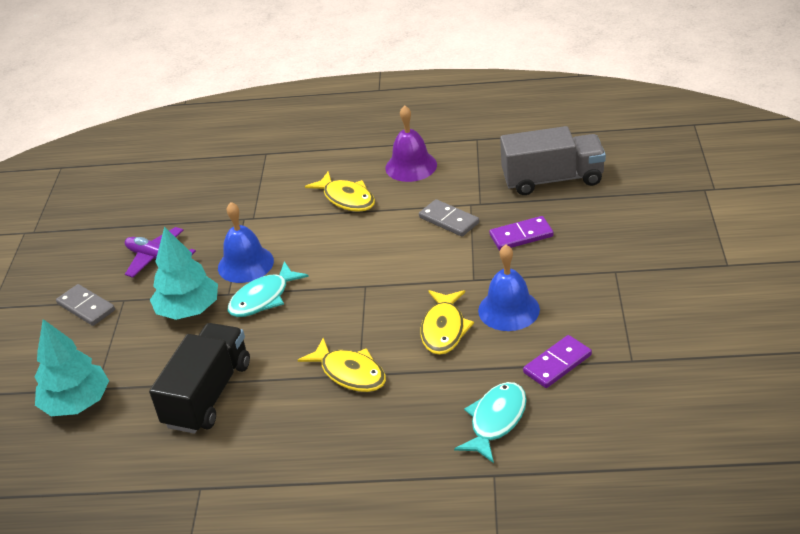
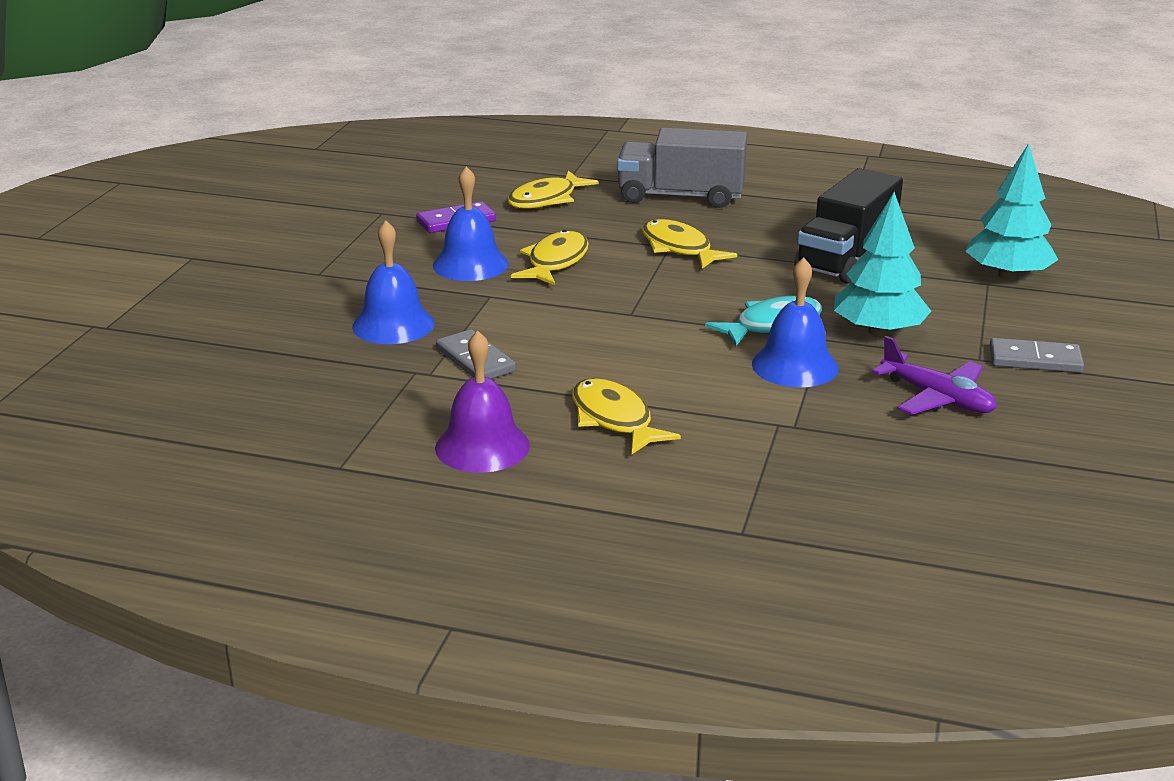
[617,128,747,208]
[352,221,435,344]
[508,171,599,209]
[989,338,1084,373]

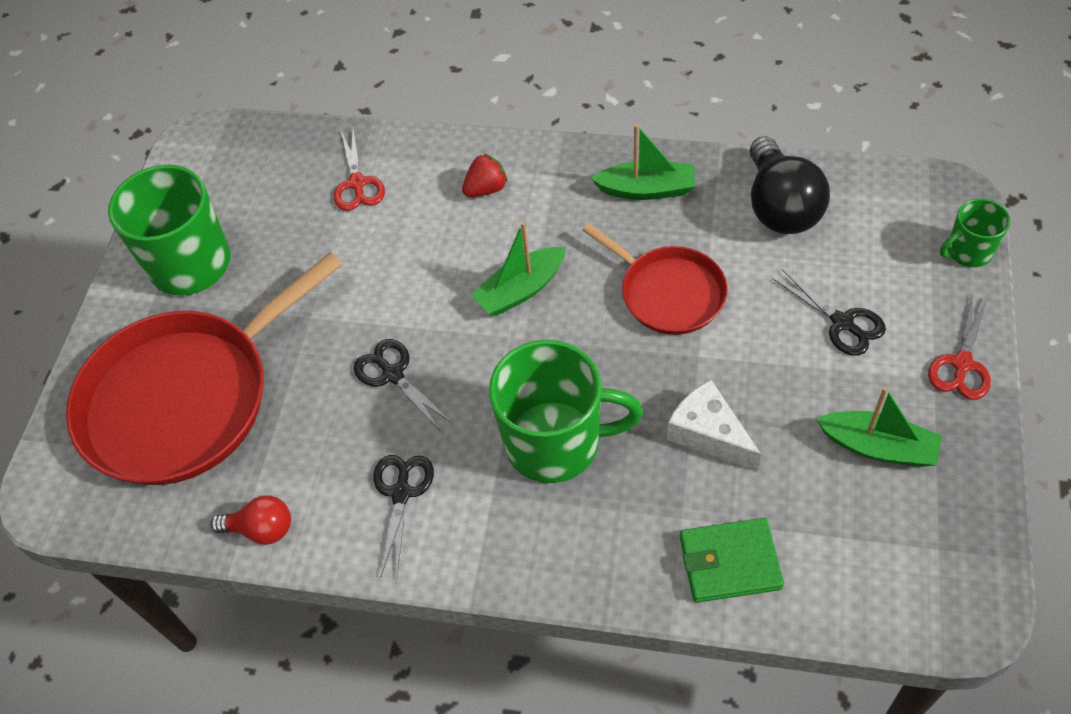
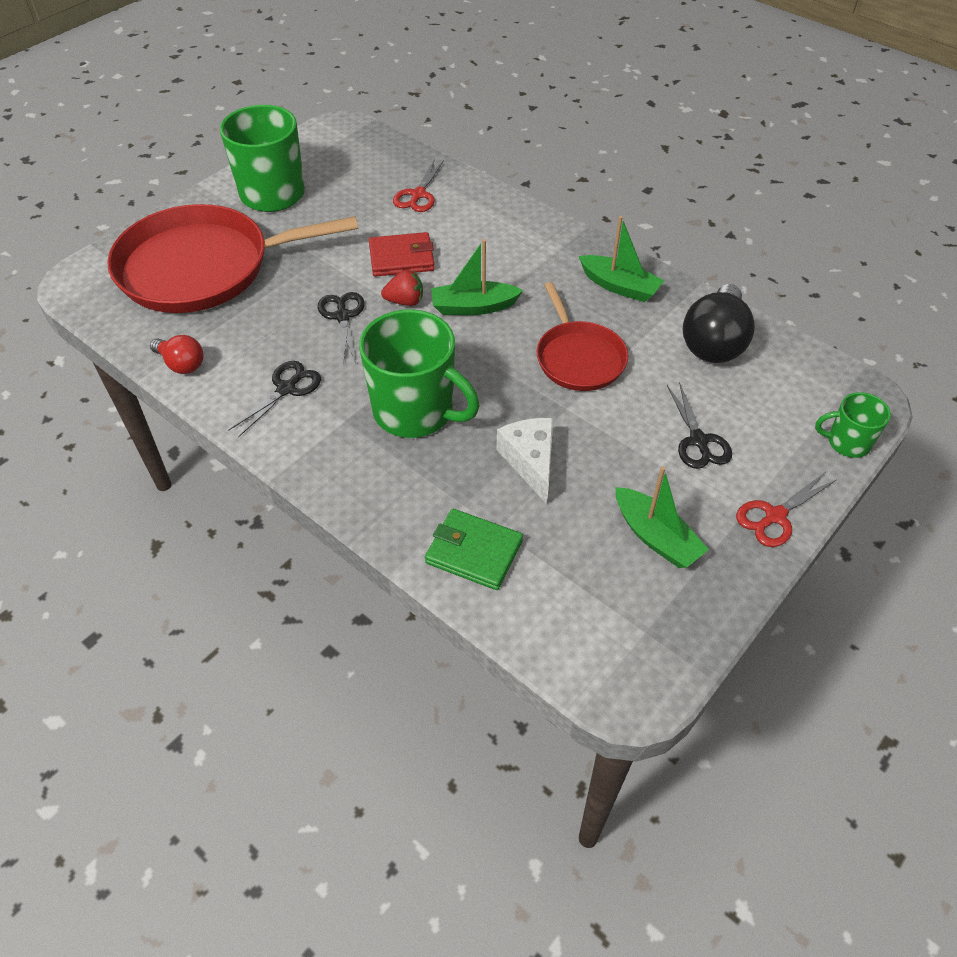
[369,232,435,277]
[381,270,423,306]

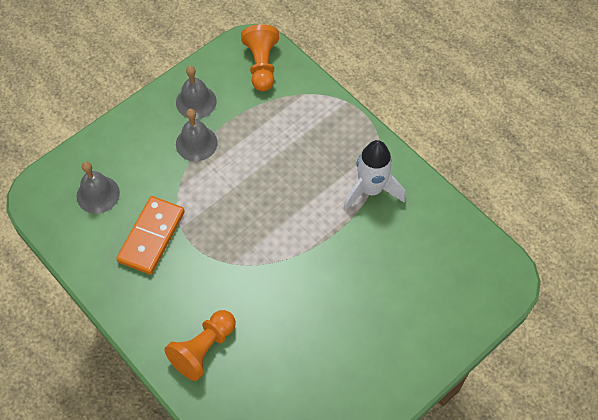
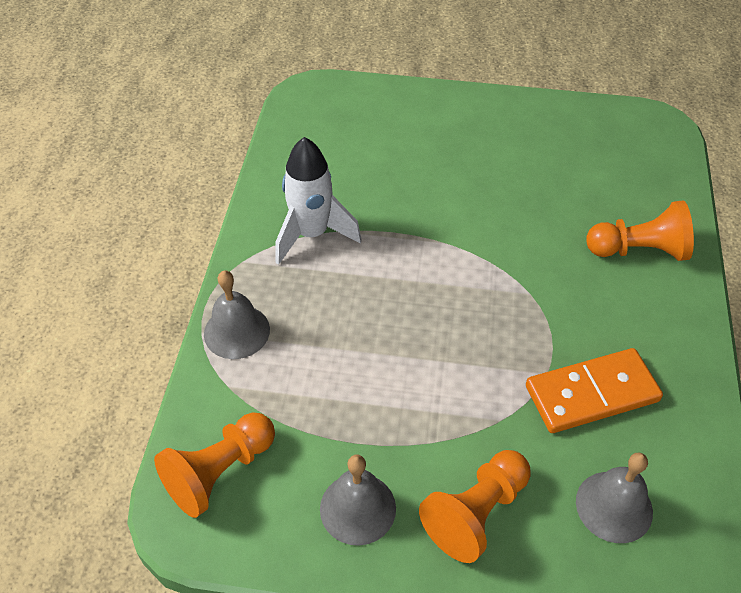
[419,450,531,563]
[204,270,270,359]

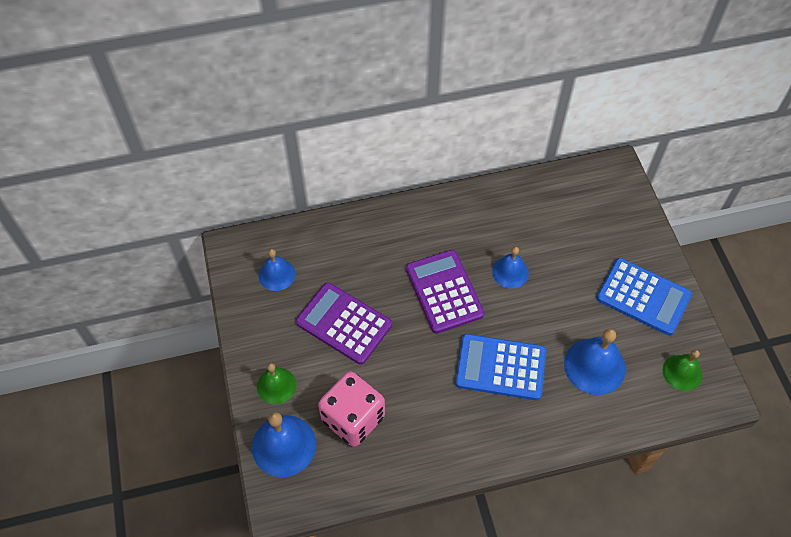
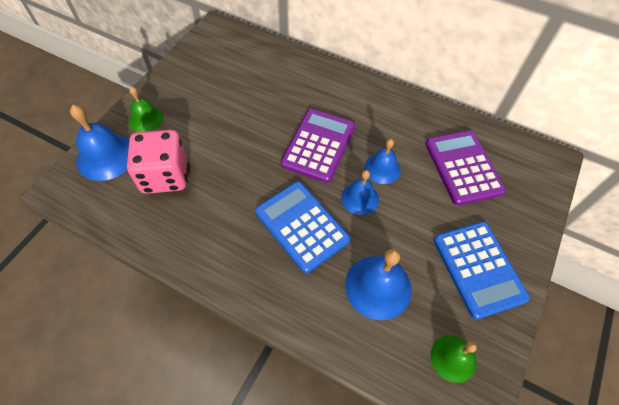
[341,170,379,215]
[425,130,506,205]

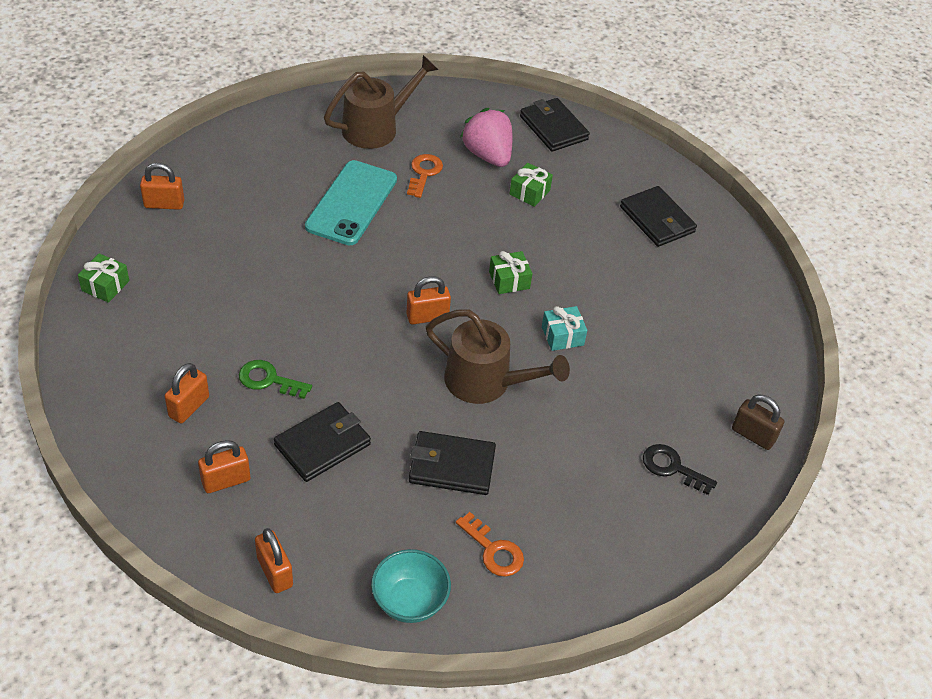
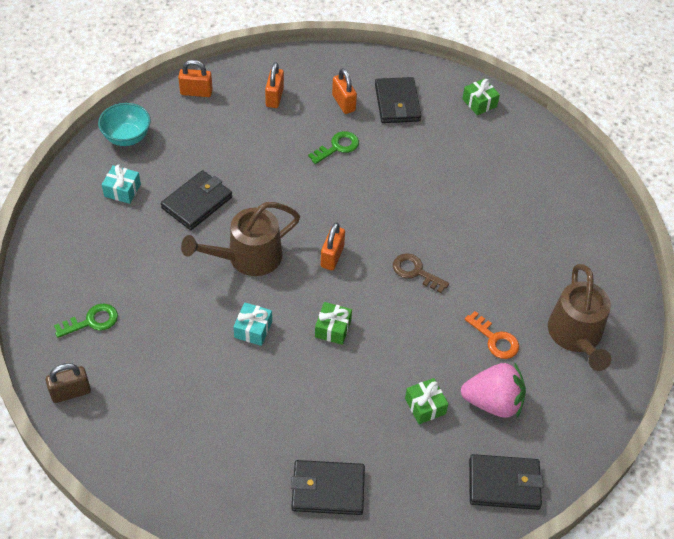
[140,163,184,210] (first image)
[305,160,397,246] (first image)
[393,253,449,293]
[375,77,421,123]
[102,164,141,204]
[54,304,118,338]

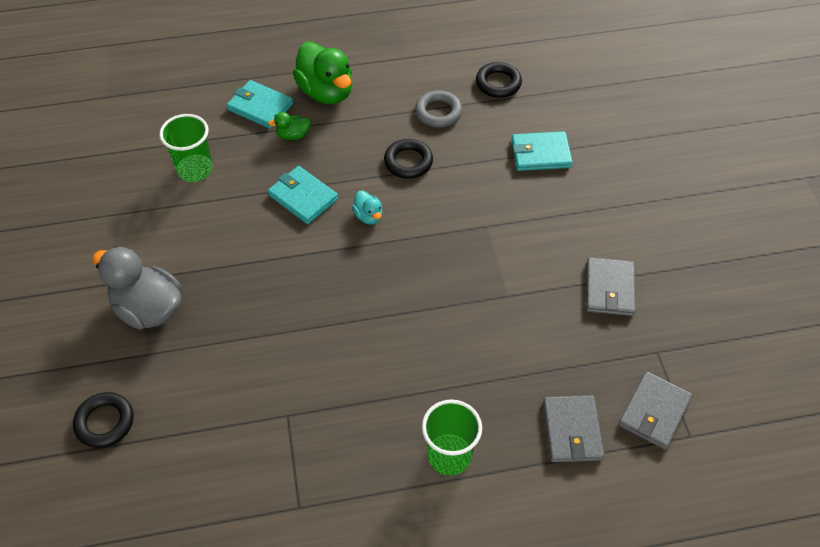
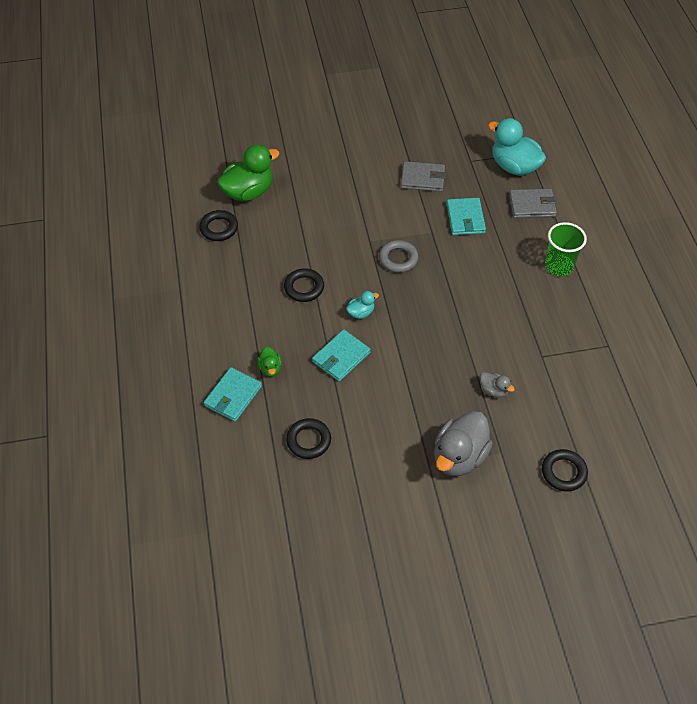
[480,372,515,398]
[217,145,280,202]
[379,240,419,273]
[447,198,486,235]
[286,418,331,459]
[488,118,546,176]

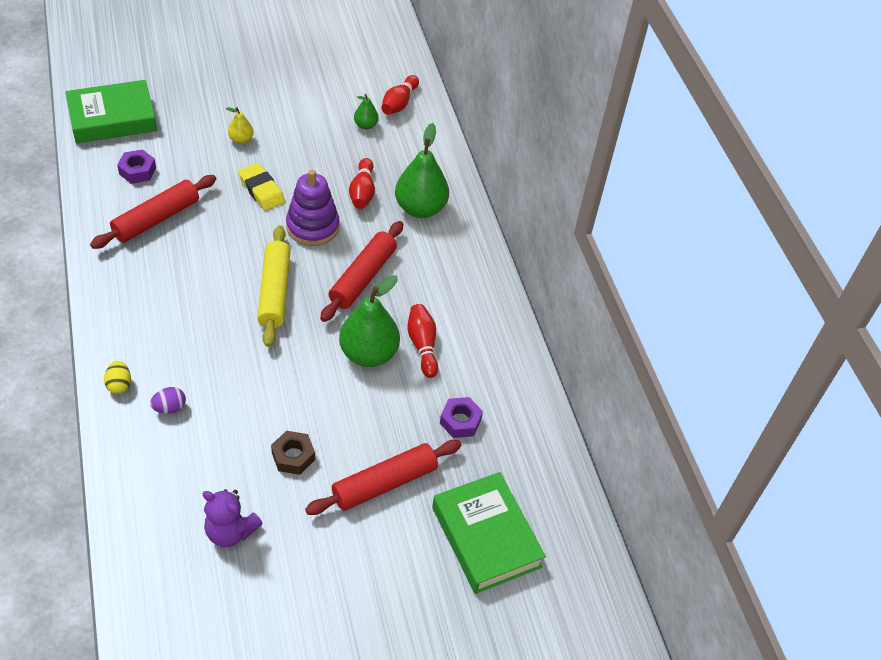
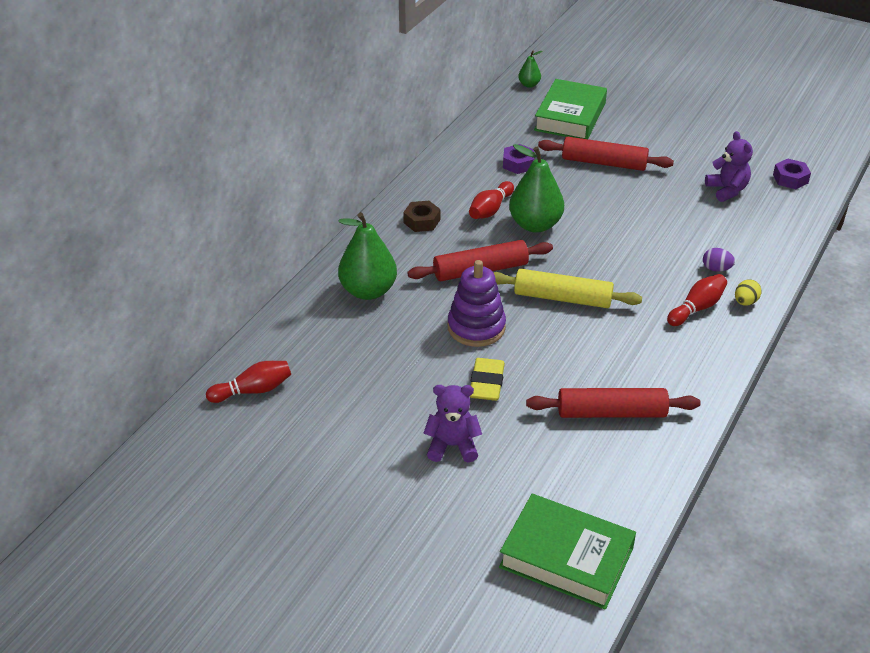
[773,159,811,189]
[403,201,440,232]
[667,274,727,326]
[518,51,542,88]
[423,385,482,462]
[493,269,642,308]

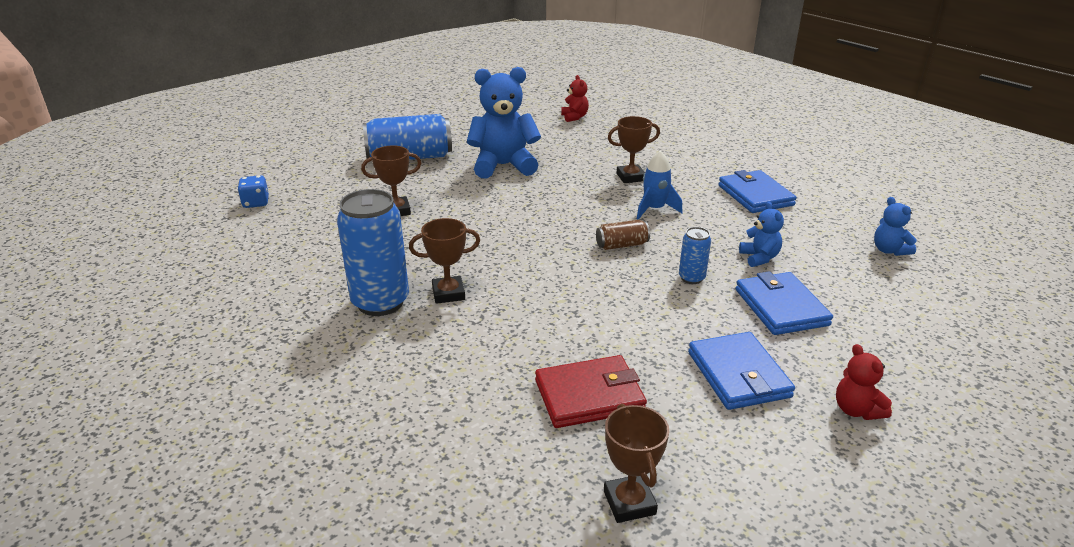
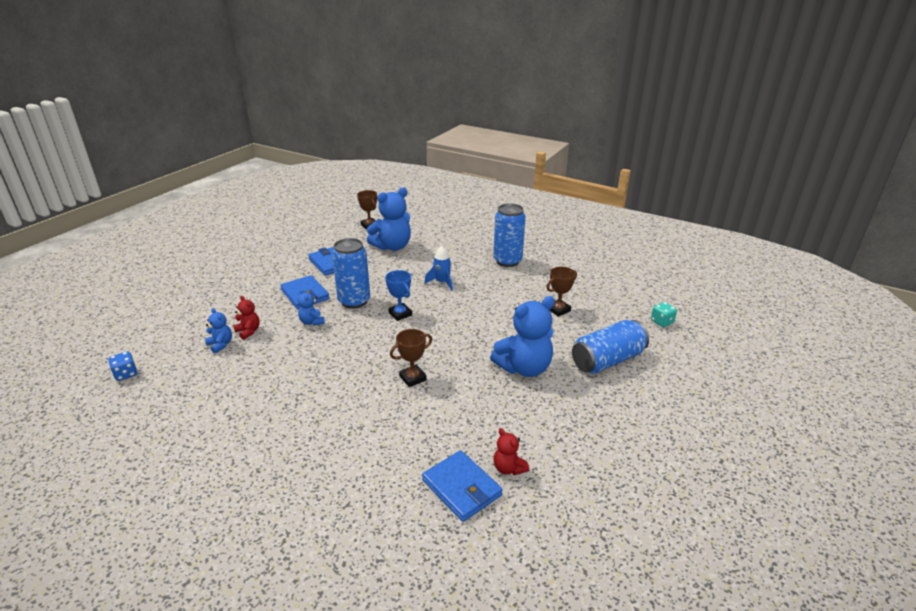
[409,218,480,304] (first image)
[651,302,677,327]
[108,352,137,381]
[424,246,453,291]
[422,450,503,522]
[233,296,260,340]
[367,187,411,251]
[385,270,412,321]
[332,238,370,309]

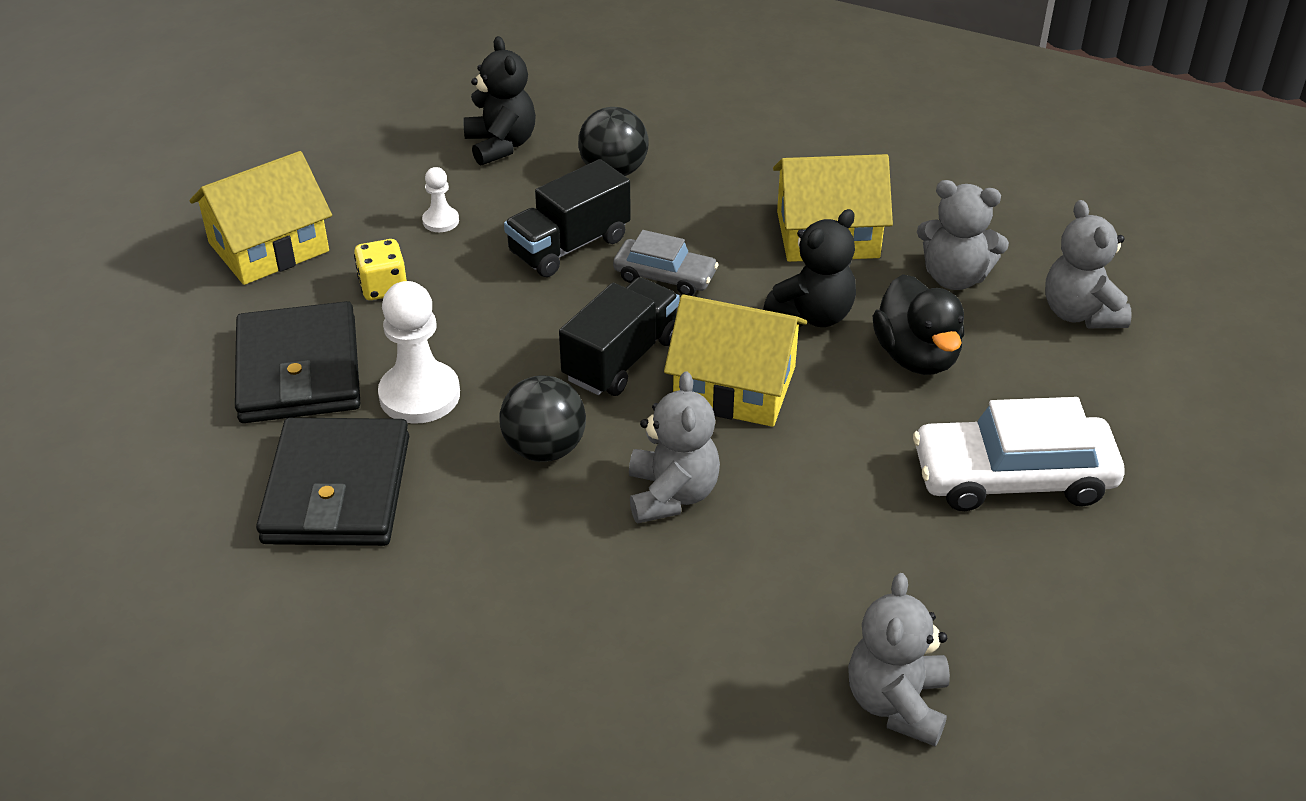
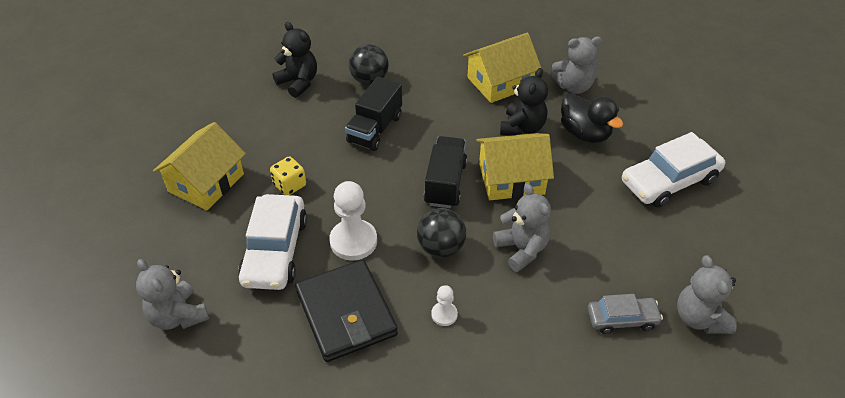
[431,285,458,326]
[588,294,663,334]
[136,259,209,330]
[238,194,307,290]

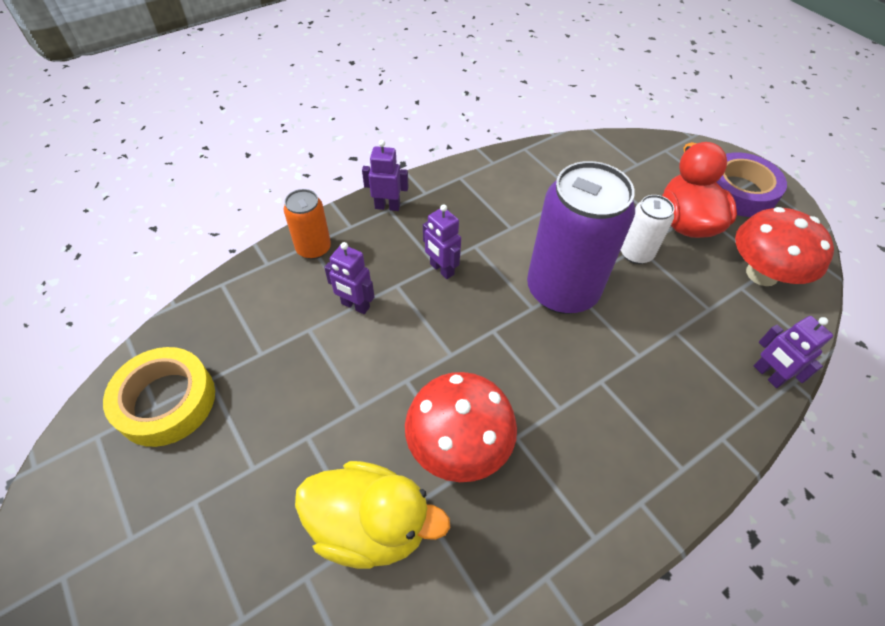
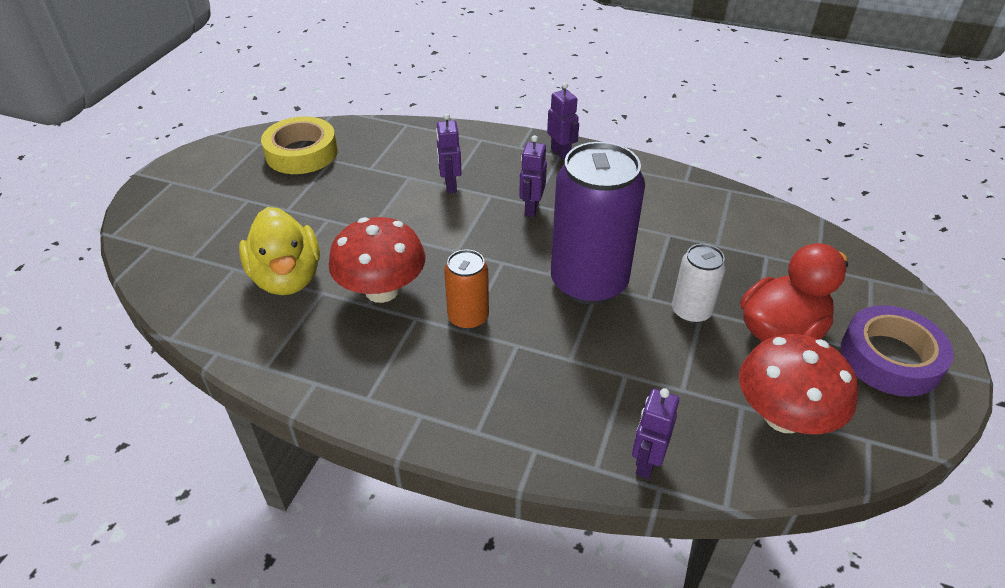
[444,249,489,330]

